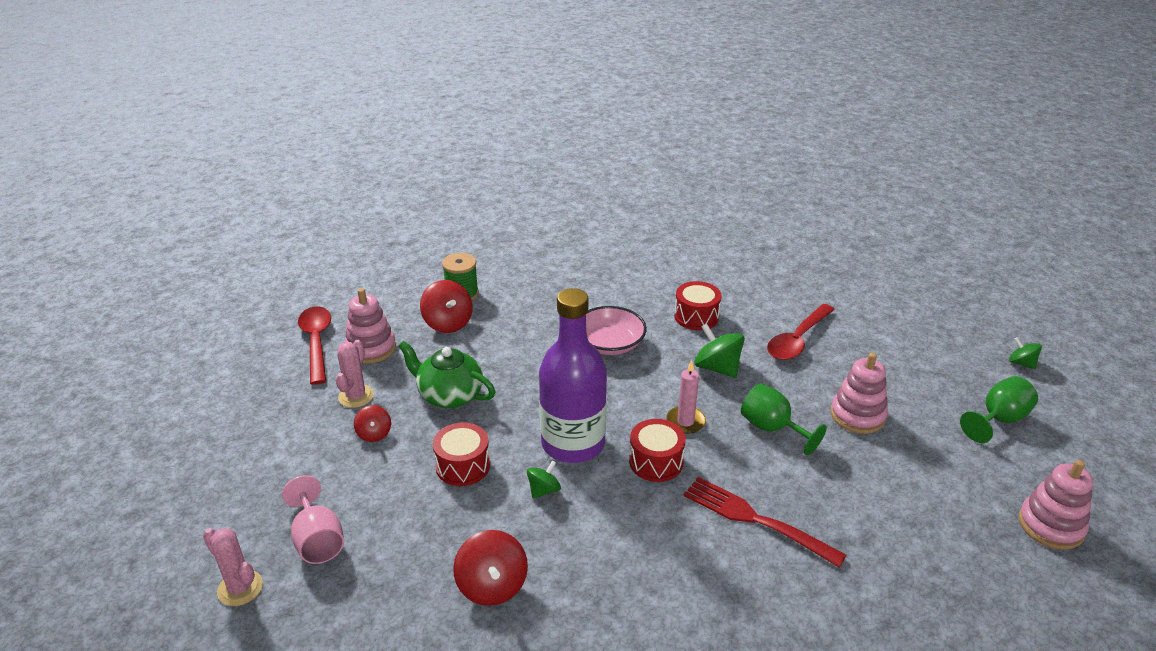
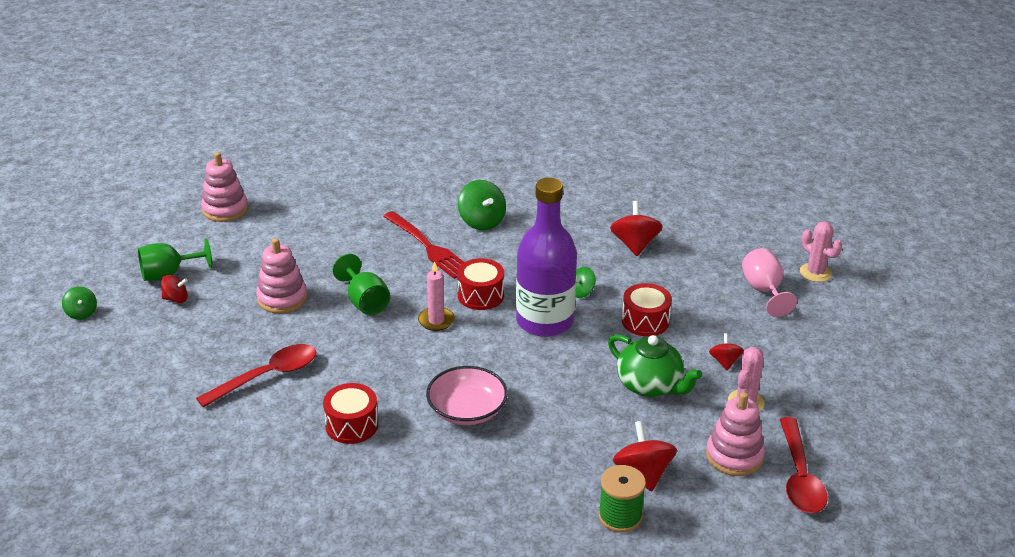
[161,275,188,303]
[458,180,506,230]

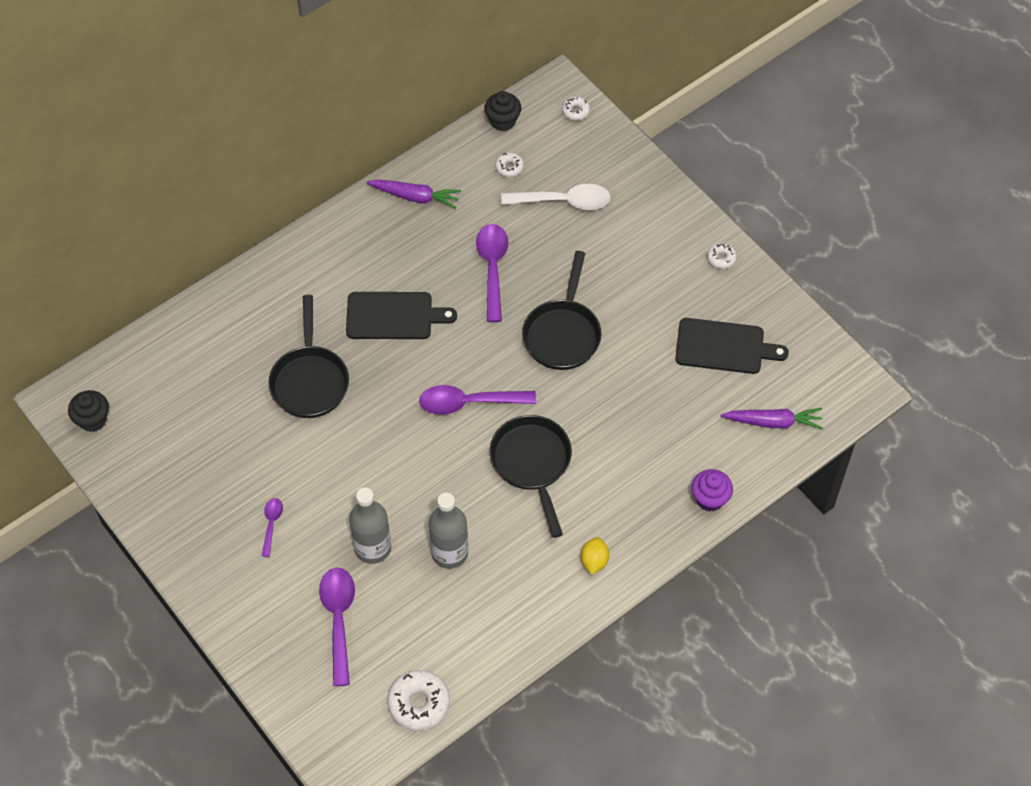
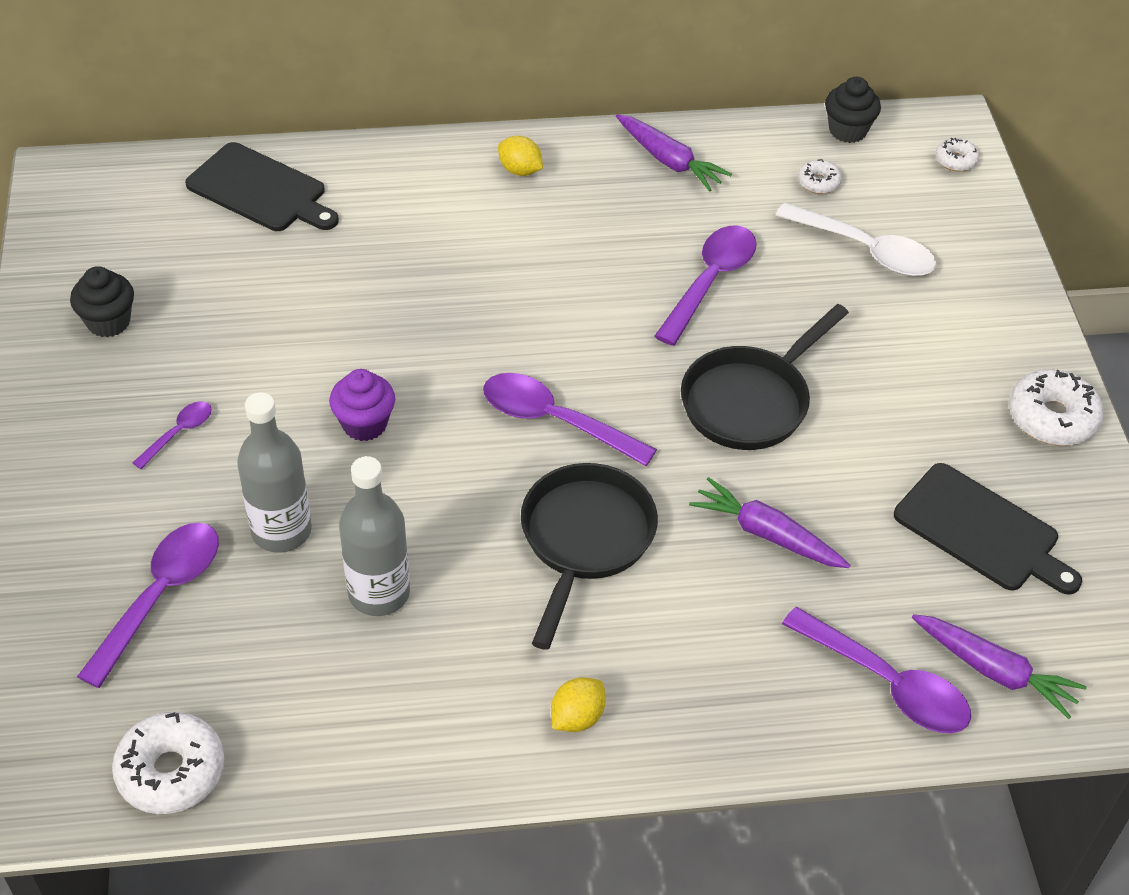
[268,295,349,418] (first image)
[498,136,543,176]
[689,477,851,568]
[782,607,971,733]
[70,266,134,337]
[185,142,339,231]
[329,369,395,441]
[1009,369,1103,446]

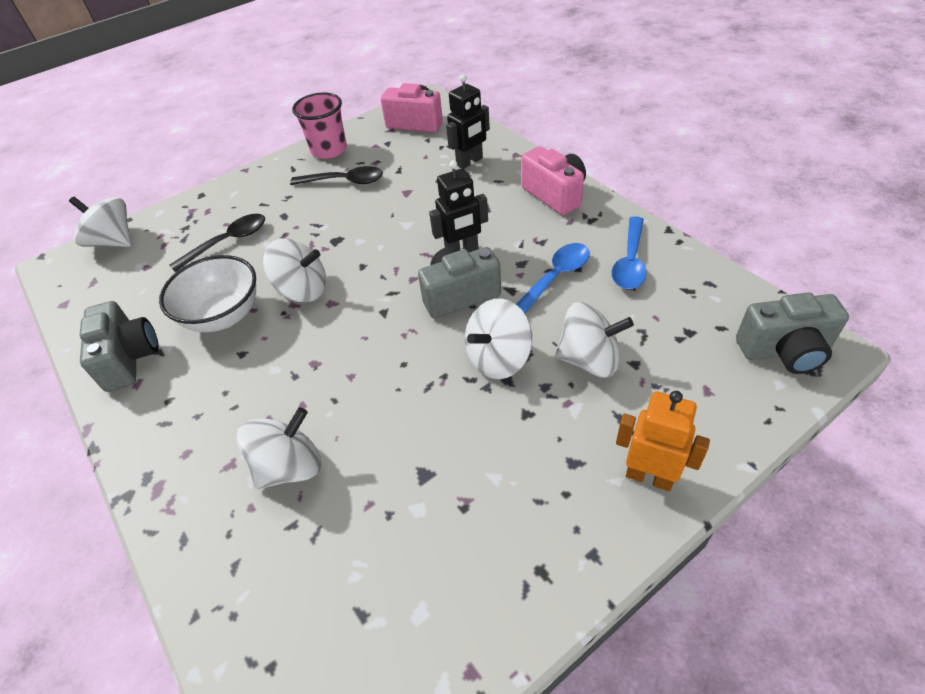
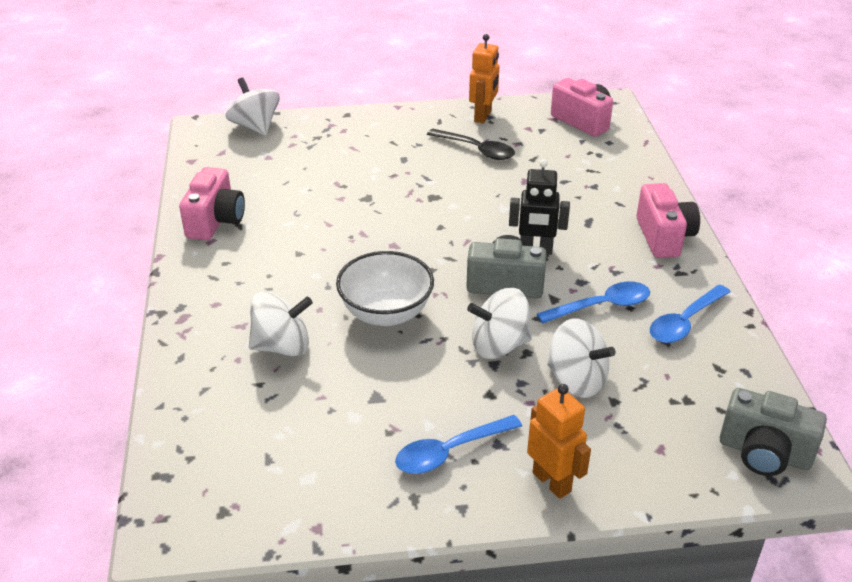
[169,214,265,272] (first image)
[263,239,326,302] (first image)
[446,74,490,169] (first image)
[395,415,522,474]
[336,251,434,326]
[469,34,499,123]
[179,167,245,240]

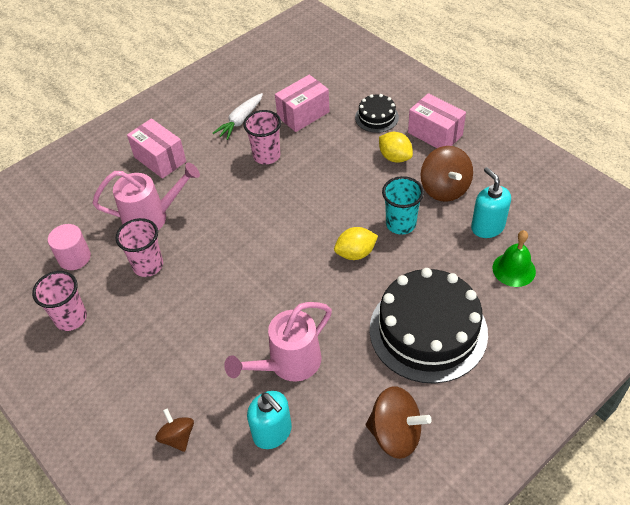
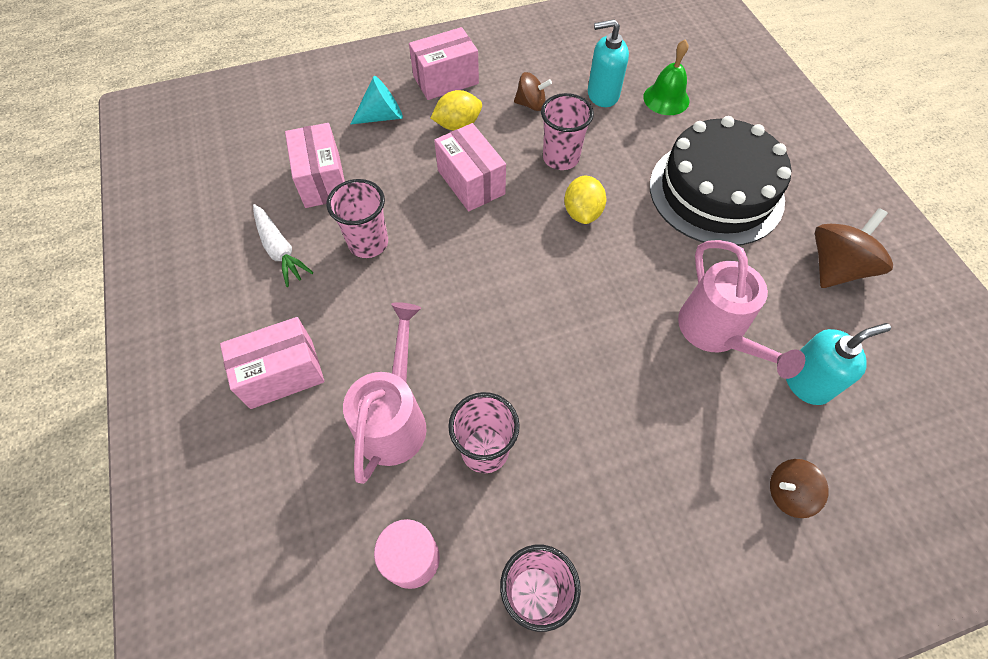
[434,123,506,211]
[351,76,403,124]
[541,93,594,170]
[514,72,552,111]

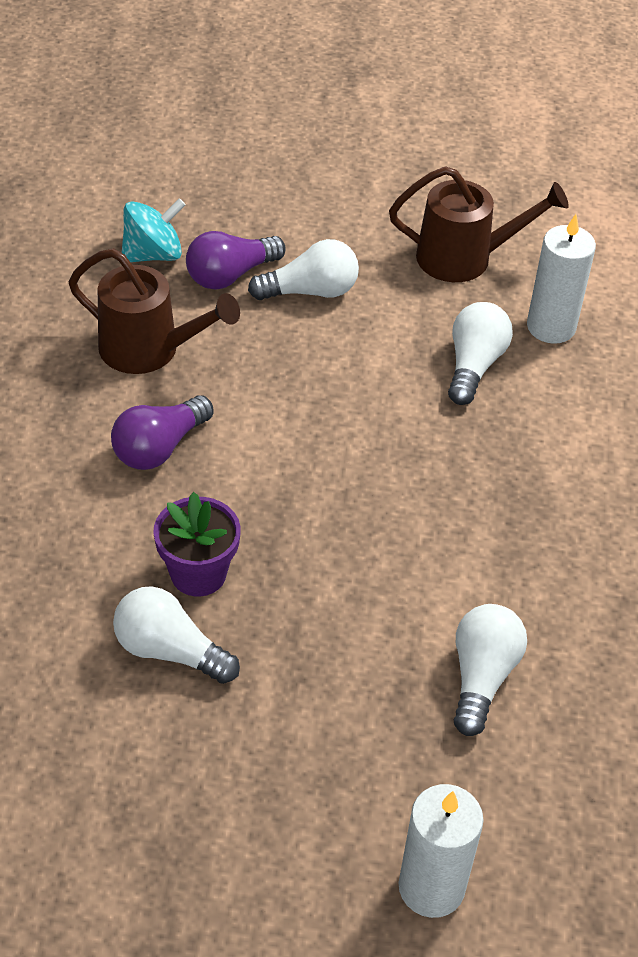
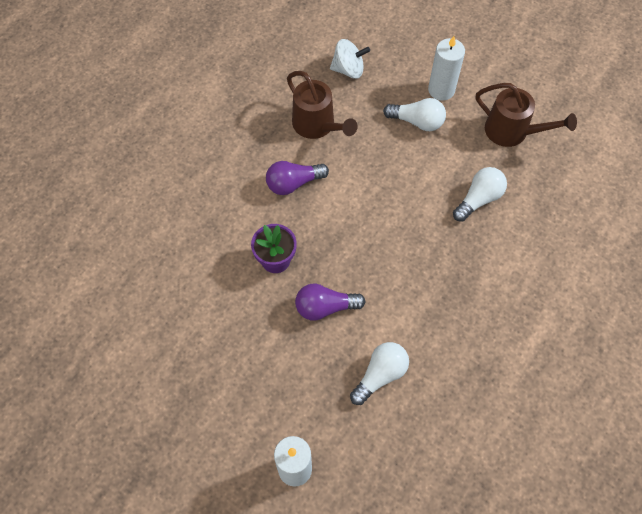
[113,586,240,684] (first image)
[295,283,366,321]
[428,36,465,101]
[330,39,370,79]

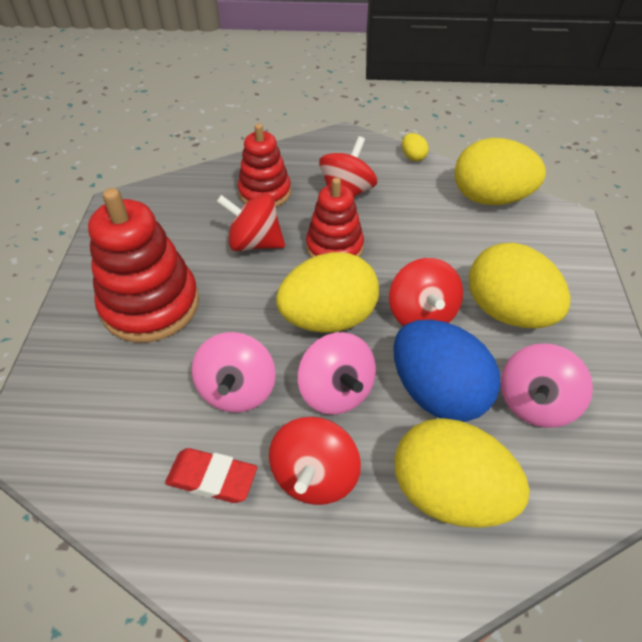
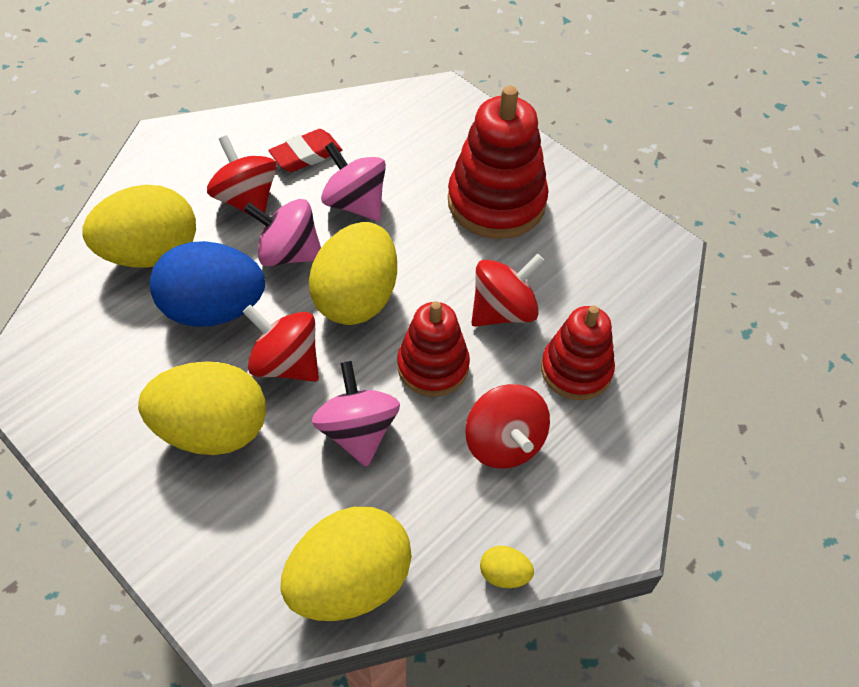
[312,361,400,467]

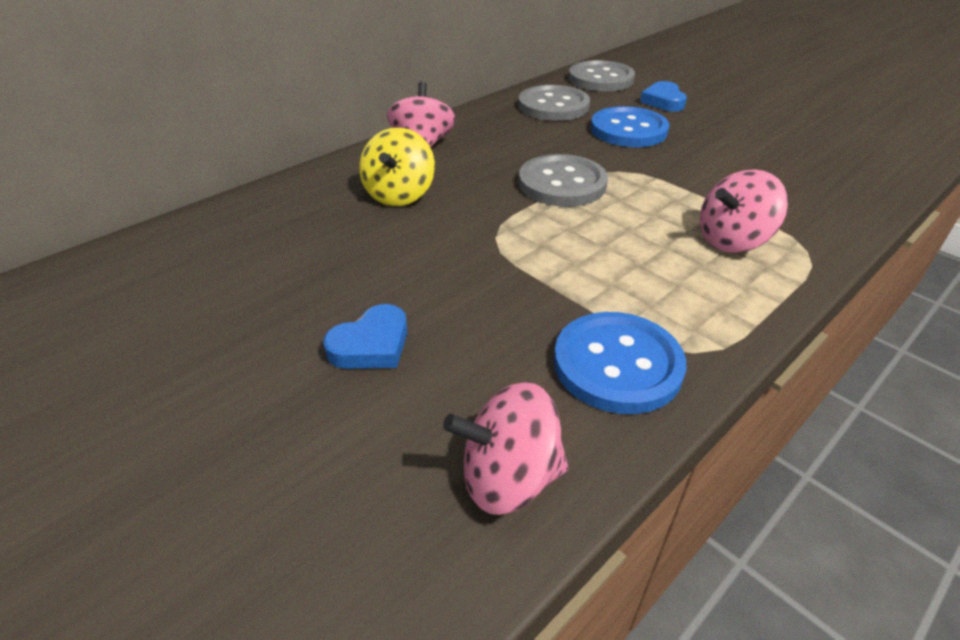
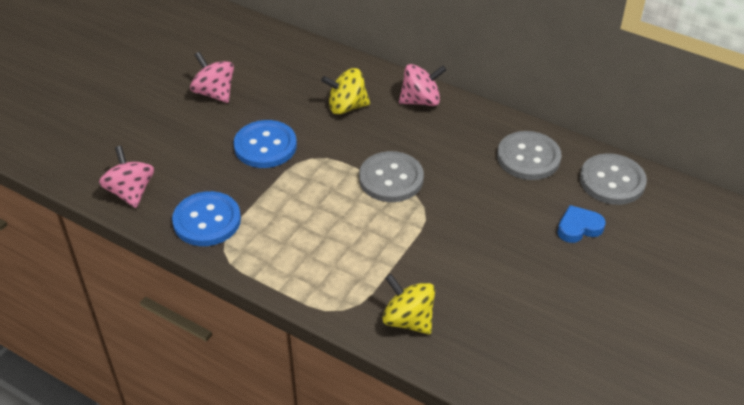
[324,304,407,369] (first image)
[382,274,435,334]
[234,120,297,168]
[190,52,234,103]

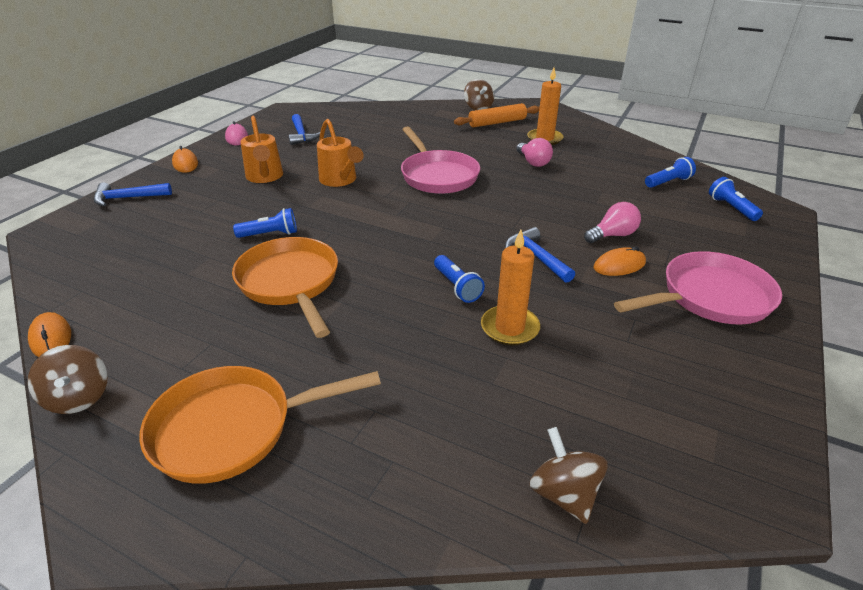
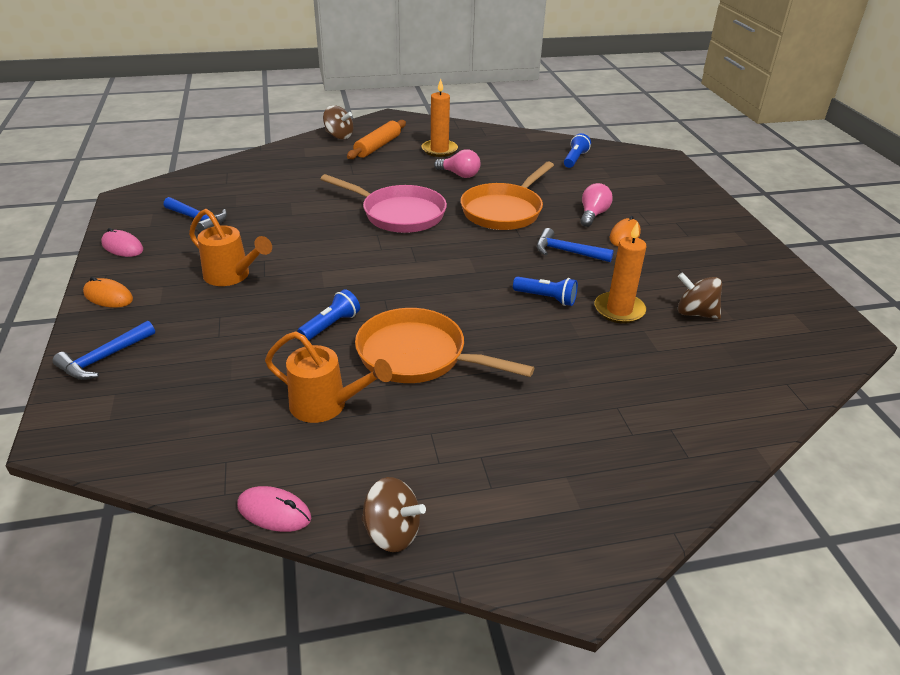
[614,251,782,324] (first image)
[709,177,763,221] (first image)
[461,161,554,230]
[265,331,392,423]
[678,272,722,319]
[237,486,311,532]

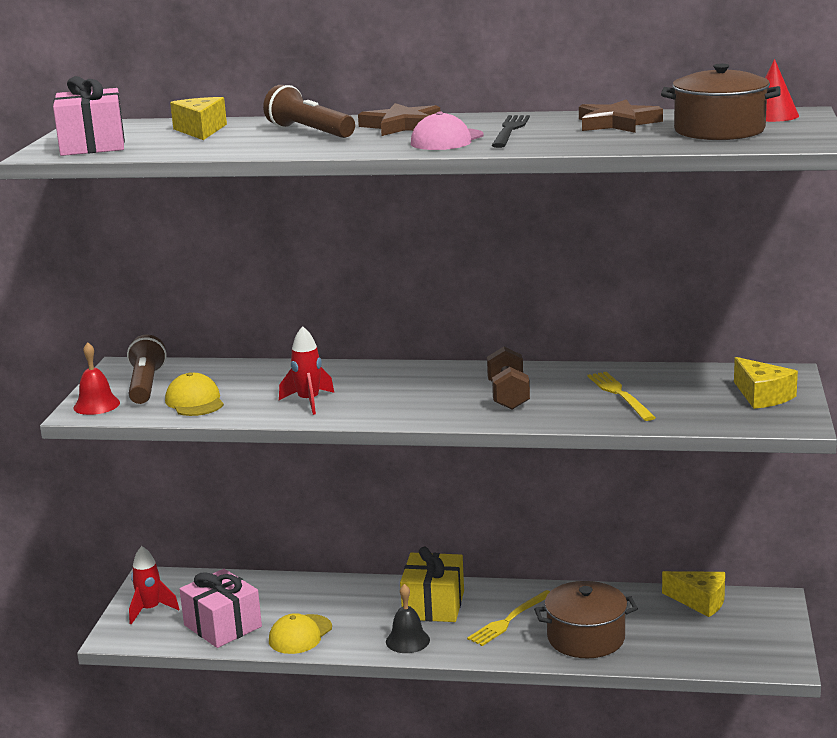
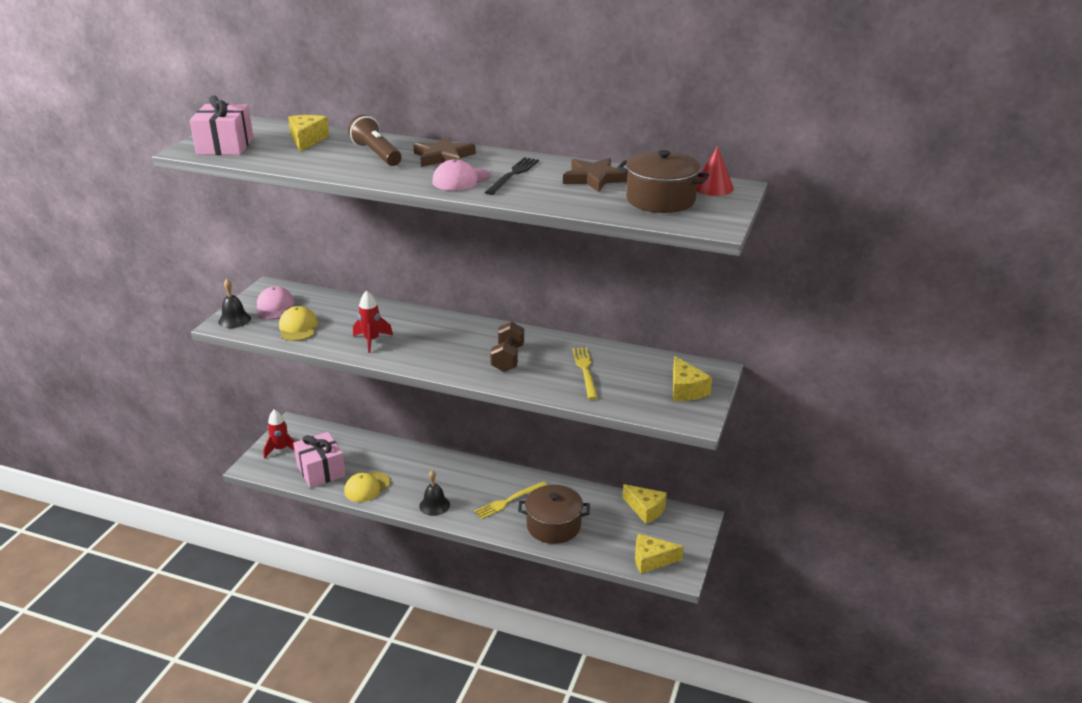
[400,547,464,622] (first image)
[635,534,684,574]
[257,286,295,319]
[218,279,251,328]

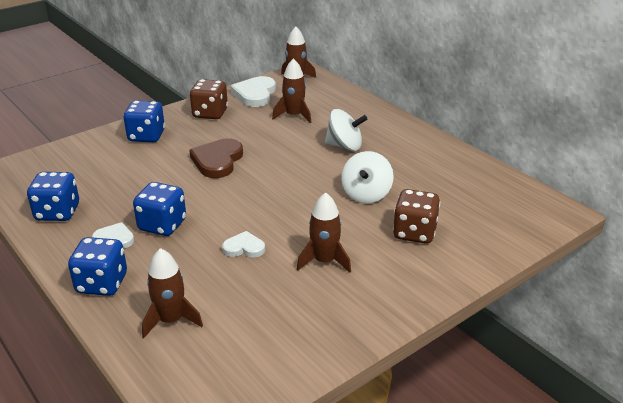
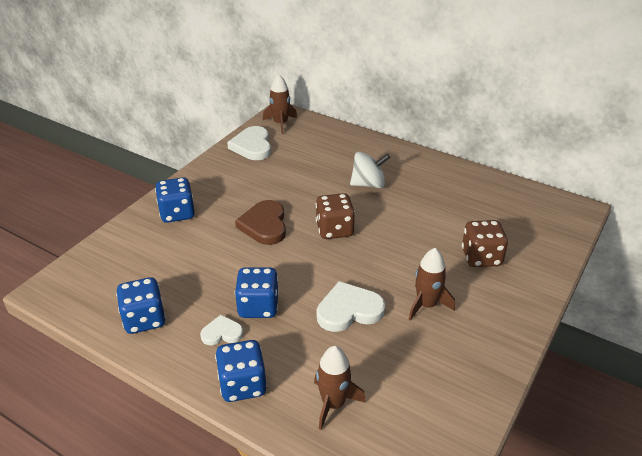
[272,58,311,124] (first image)
[341,151,394,203] (first image)
[316,193,355,239]
[317,281,385,332]

